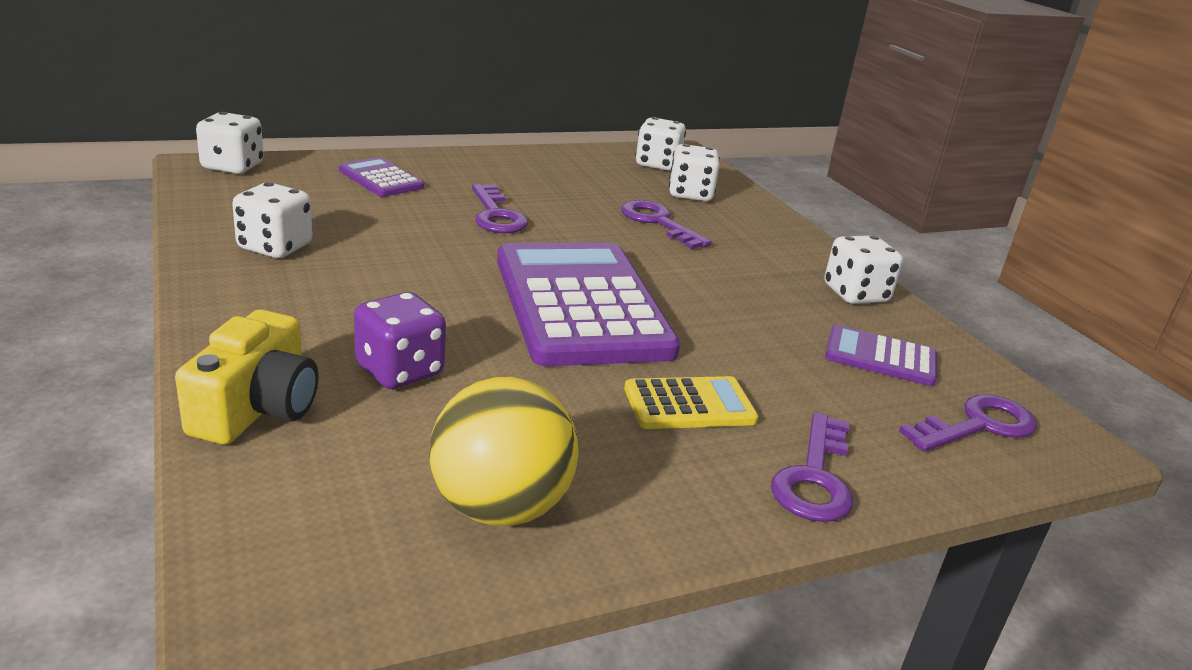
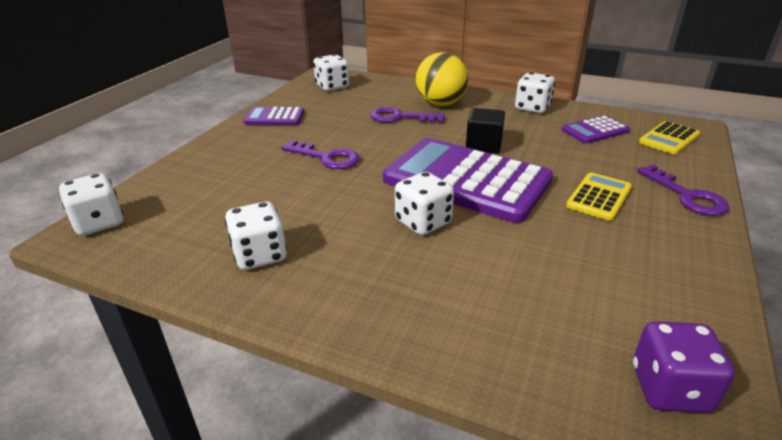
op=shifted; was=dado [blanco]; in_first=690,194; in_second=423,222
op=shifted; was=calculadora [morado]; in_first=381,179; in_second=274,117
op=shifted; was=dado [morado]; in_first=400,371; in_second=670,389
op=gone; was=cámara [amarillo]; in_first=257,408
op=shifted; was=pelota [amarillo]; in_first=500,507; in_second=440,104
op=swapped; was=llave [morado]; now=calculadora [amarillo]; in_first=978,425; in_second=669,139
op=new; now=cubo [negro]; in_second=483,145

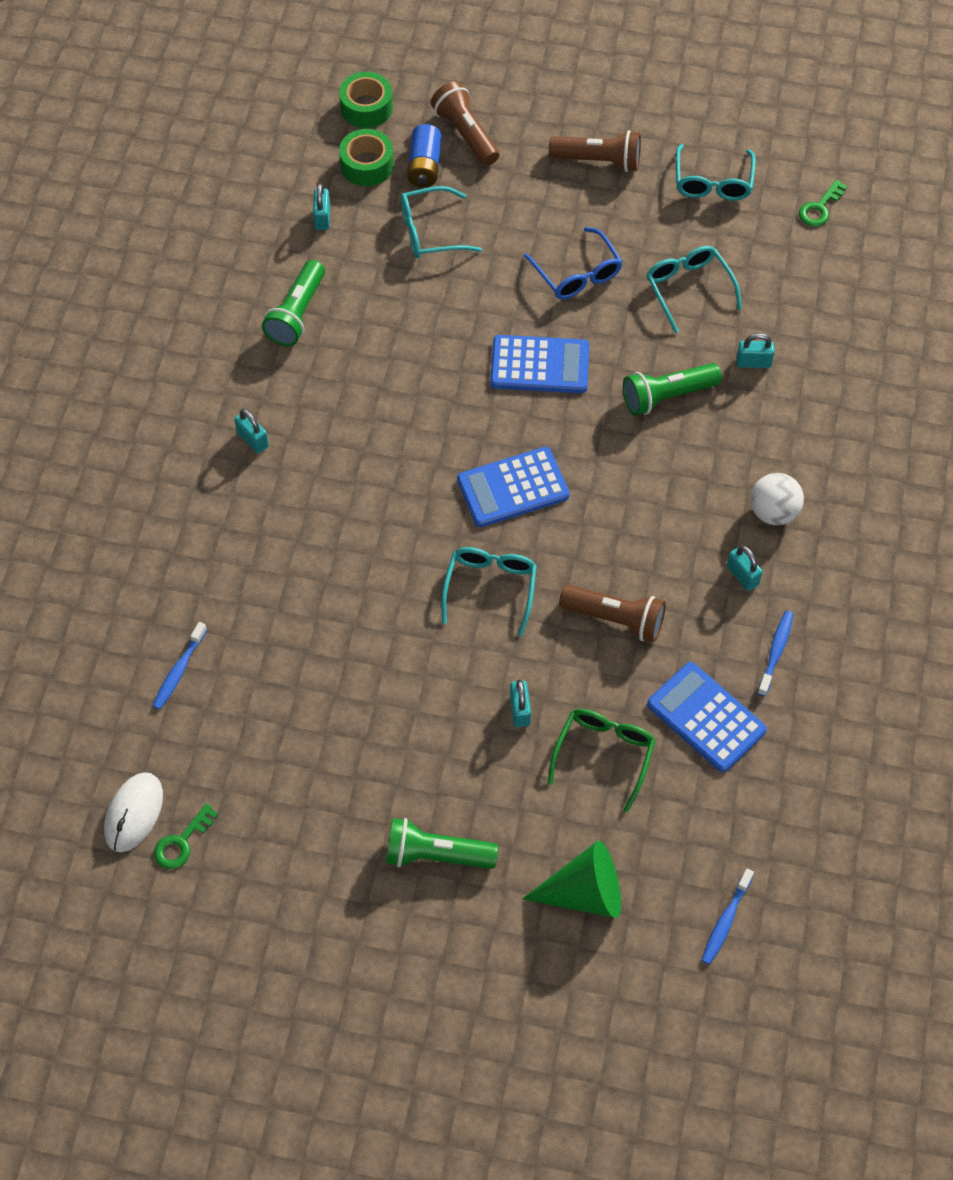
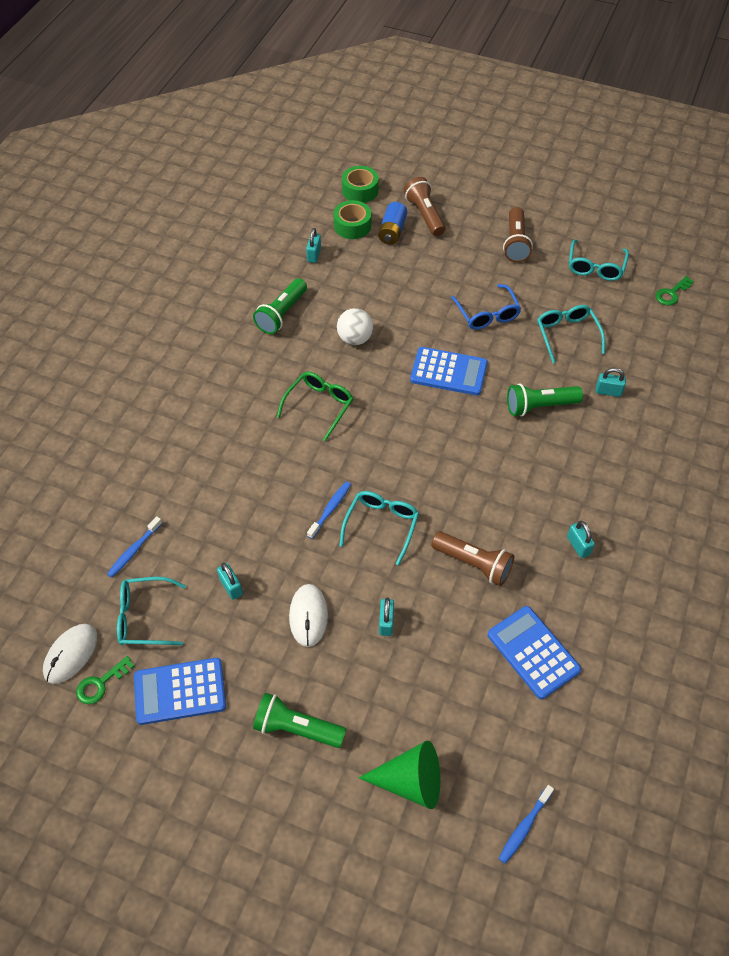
op=rotated; was=lámpara de mano [marrón]; in_first=599,161; in_second=515,243; clockwise=75
op=shifted; was=gafas [turquesa]; in_first=430,232; in_second=144,617
op=shifted; was=candado [turquesa]; in_first=253,440; in_second=231,587
op=shifted; was=calculadora [azul]; in_first=513,488; in_second=180,691
op=shifted; was=pelota [blanco]; in_first=773,512; in_second=355,338
op=shifted; was=cepillo de dientes [azul]; in_first=776,652; in_second=330,509
op=shifted; was=gafas [verde]; in_first=604,754; in_second=319,406
op=new; now=ratón [blanco]; in_second=308,616

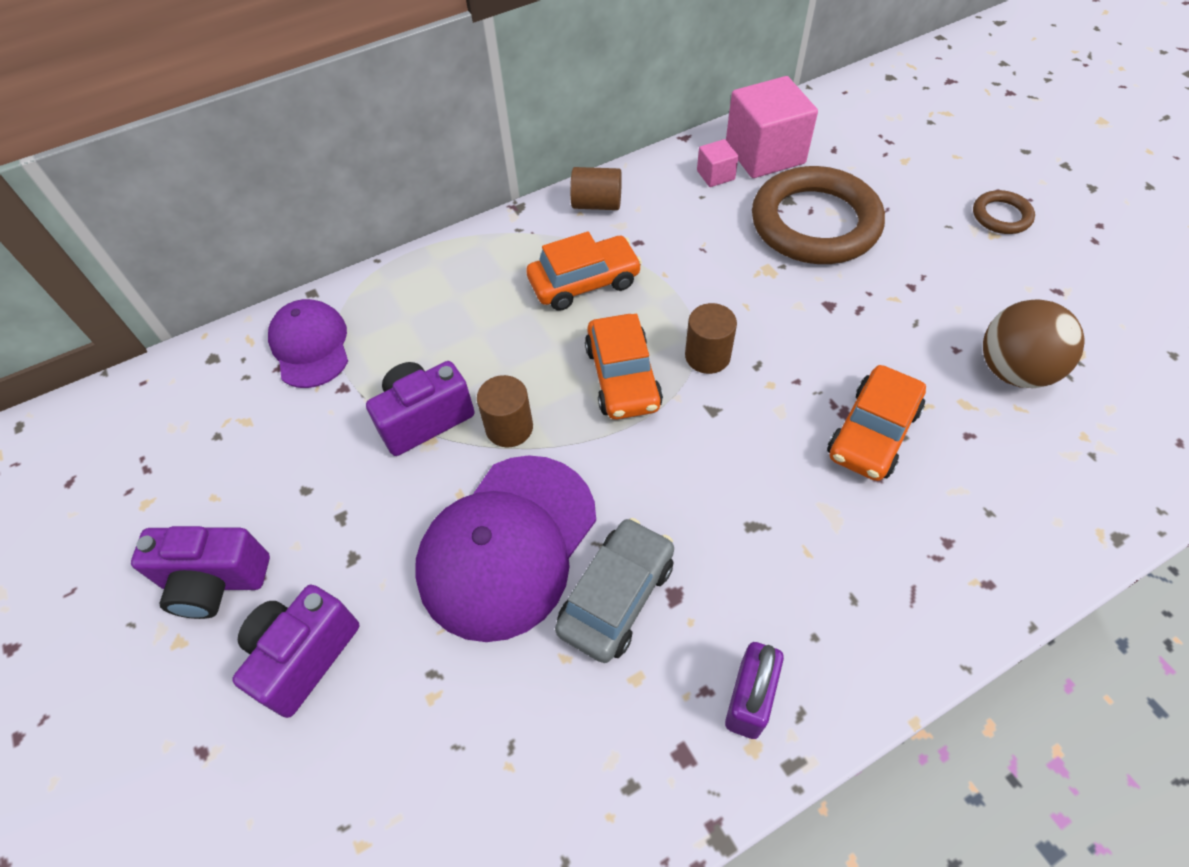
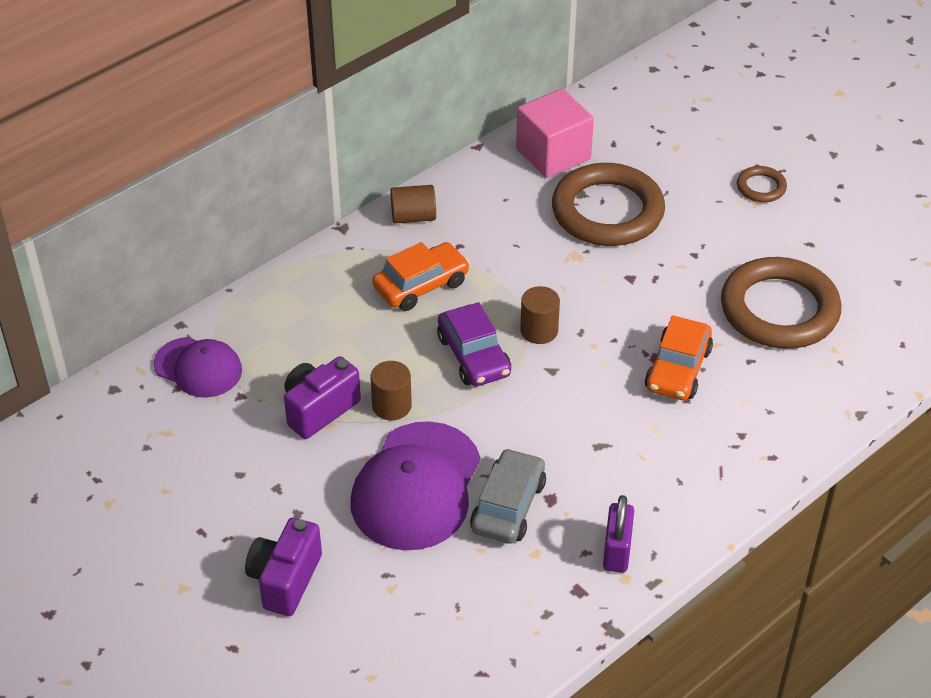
op=gone; was=cubo [rosa]; in_first=715,175
op=rotated; was=gorra [morado]; in_first=310,346; in_second=198,368; clockwise=150
op=swapped; was=pelota [marrón]; now=anillo [marrón]; in_first=1013,370; in_second=779,309
op=repainted; was=coche [naranja]; now=coche [morado]; in_first=622,377; in_second=473,356
op=gone; was=cámara [morado]; in_first=215,582

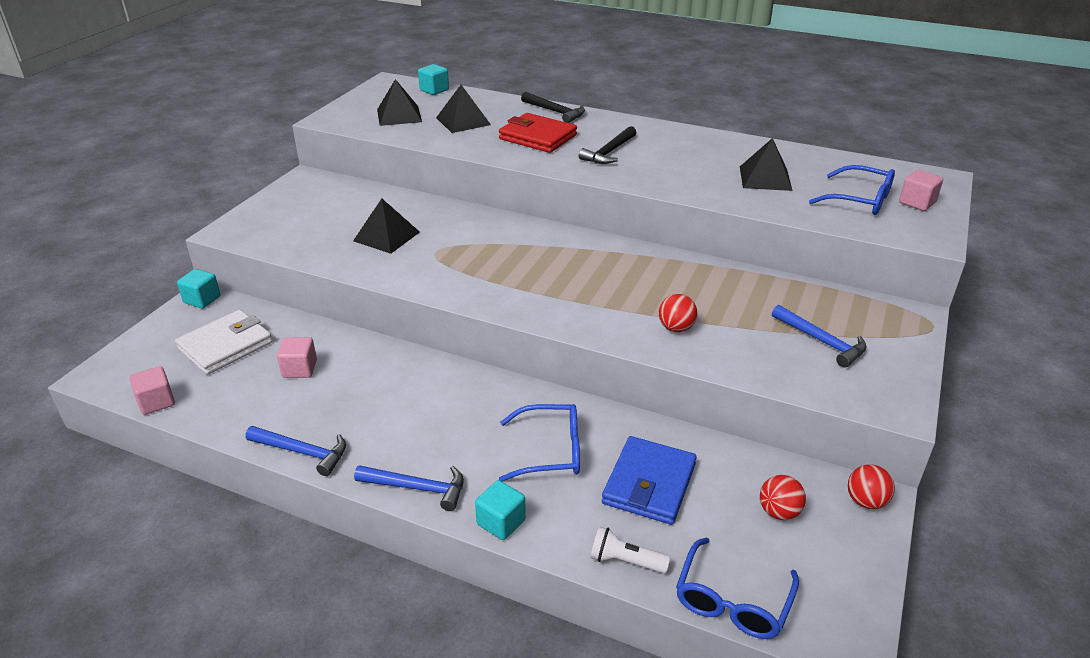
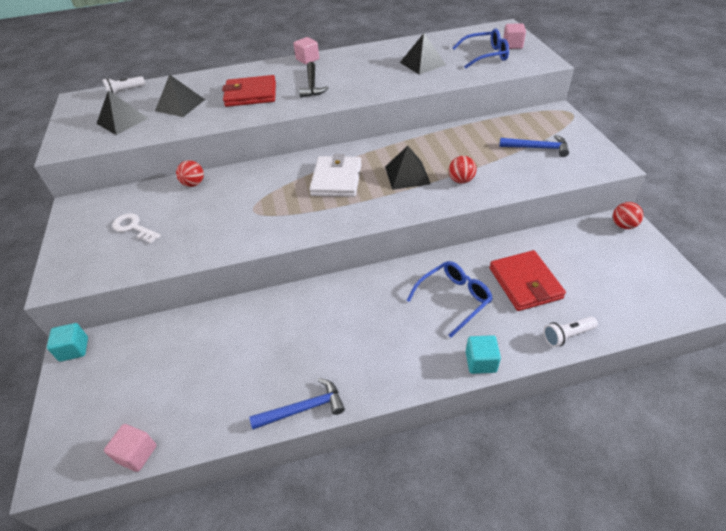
op=swapped; was=cubo [turquesa]; now=lámpara de mano [blanco]; in_first=434,90; in_second=125,91
op=gone; was=martillo [negro]; in_first=555,112
op=shifted; was=pirámide [negro]; in_first=386,236; in_second=407,175
op=shifted; was=cartera [blanco]; in_first=226,346; in_second=336,179
op=shifted; was=cubo [rosa]; in_first=299,369; in_second=307,59
op=repainted; was=cartera [azul]; now=cartera [rojo]; in_first=649,484; in_second=525,283
op=gone; was=martillo [azul]; in_first=418,488
op=shifted; was=pelota [rojo]; in_first=778,512; in_second=194,184
op=gone; was=gafas [azul]; in_first=732,601
op=new; now=llave [blanco]; in_second=133,227

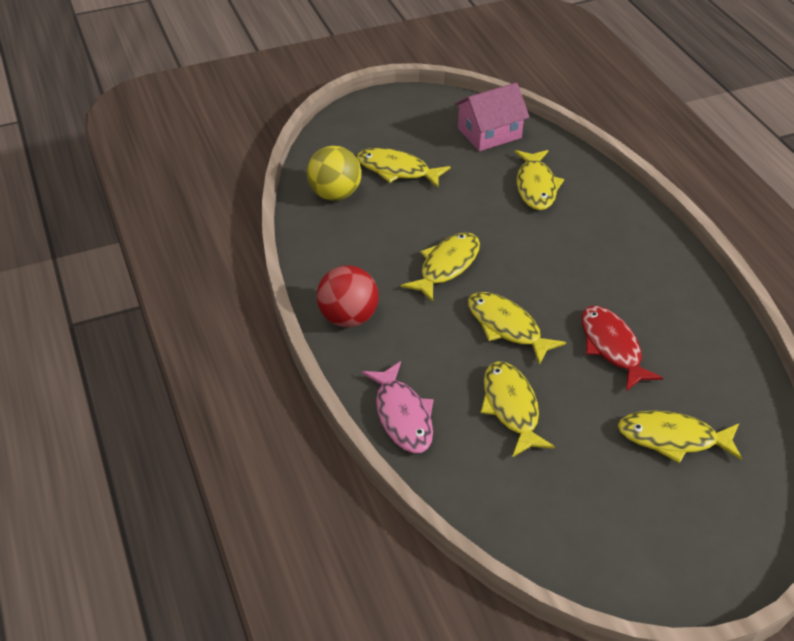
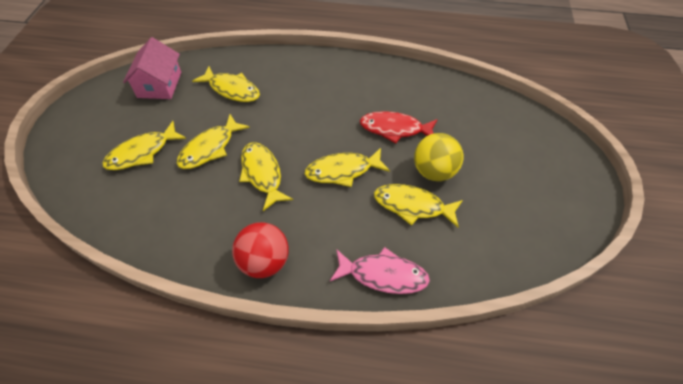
op=shifted; was=pelota [amarillo]; in_first=335,194; in_second=434,171
op=shifted; was=pez [amarillo]; in_first=673,439; in_second=210,148

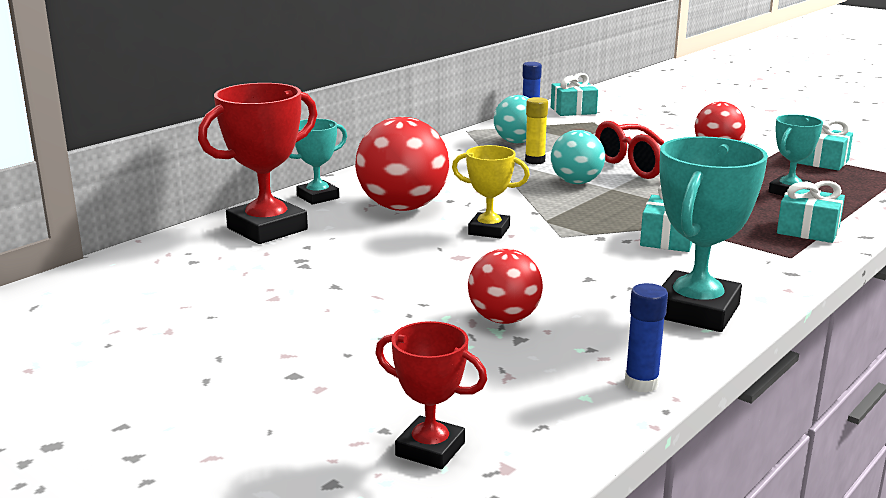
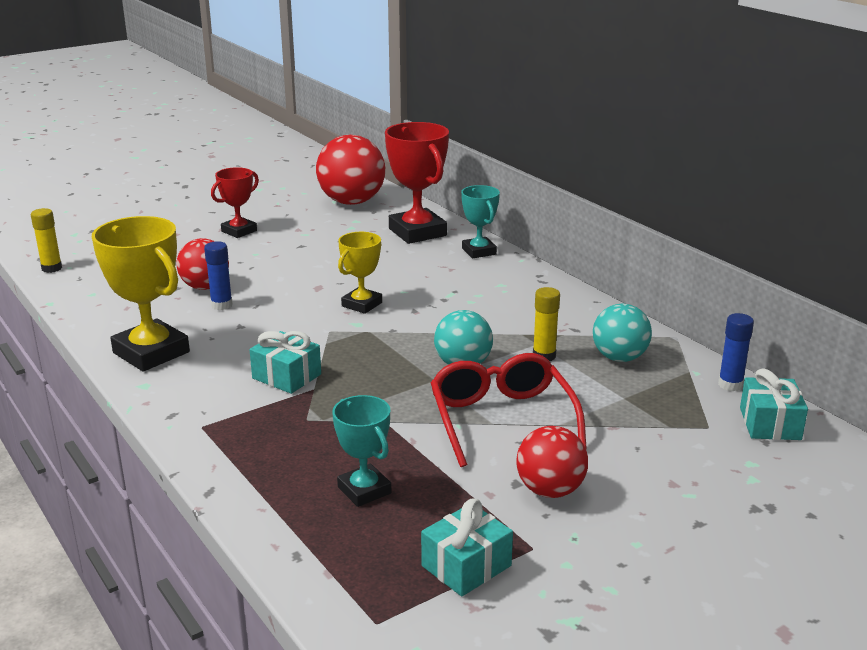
op=shifted; was=pelota [rojo]; in_first=403,207; in_second=352,202
op=repainted; was=trofeo [turquesa]; now=trofeo [amarillo]; in_first=696,311; in_second=151,352
op=gone; was=regalo [turquesa]; in_first=808,230
op=shifted; was=barra de pegamento [azul]; in_first=641,383; in_second=221,305
op=shifted; was=trofeo [rojo]; in_first=430,449; in_second=239,231
op=new; now=barra de pegamento [amarillo]; in_second=51,268

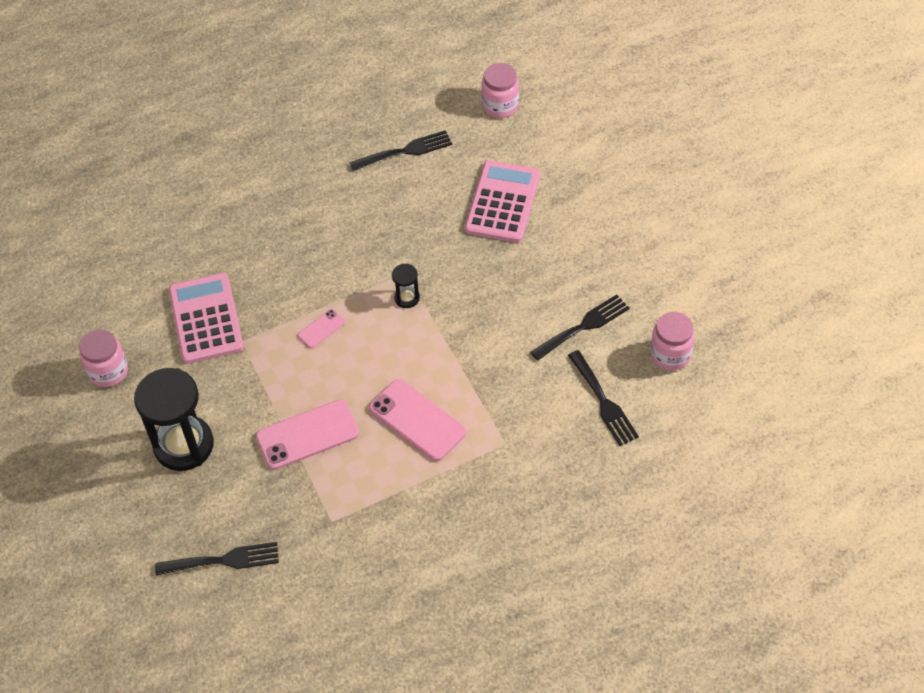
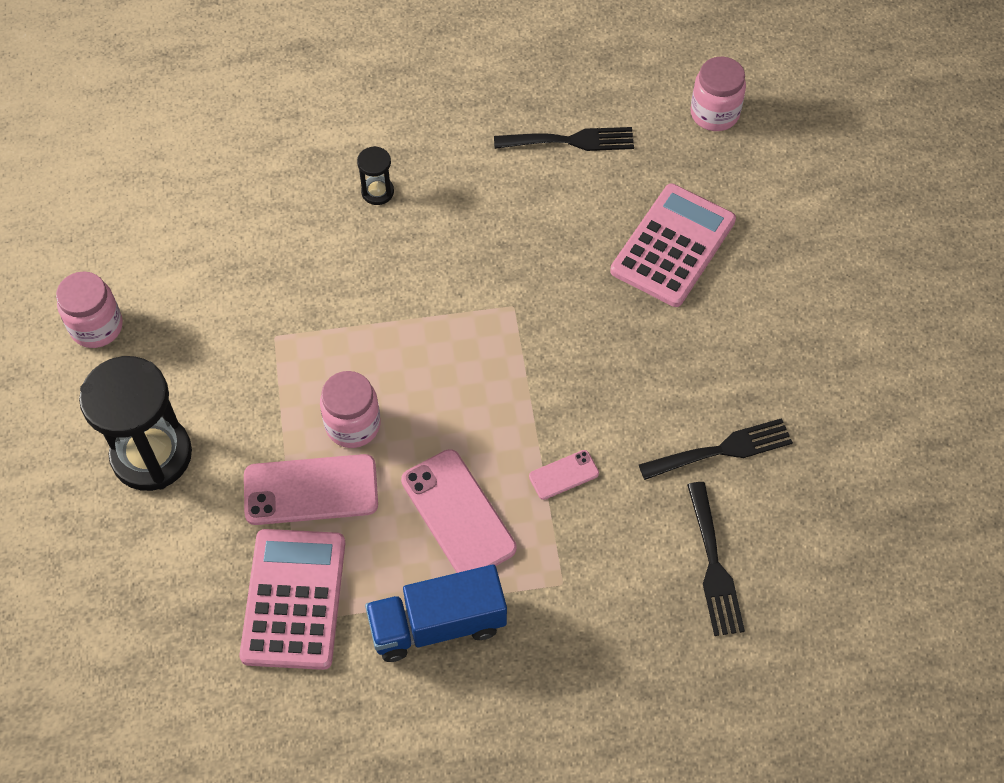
op=shifted; was=reloj de arena [negro]; in_first=407,298; in_second=377,192
op=shifted; was=calculadora [rosa]; in_first=206,319; in_second=294,599
op=shifted; was=móvil [rosa]; in_first=321,329; in_second=564,475
op=shifted; was=tarro [rosa]; in_first=670,354; in_second=353,425
op=gone; was=tenedor [negro]; in_first=223,560
op=new; now=camión [azul]; in_second=437,624

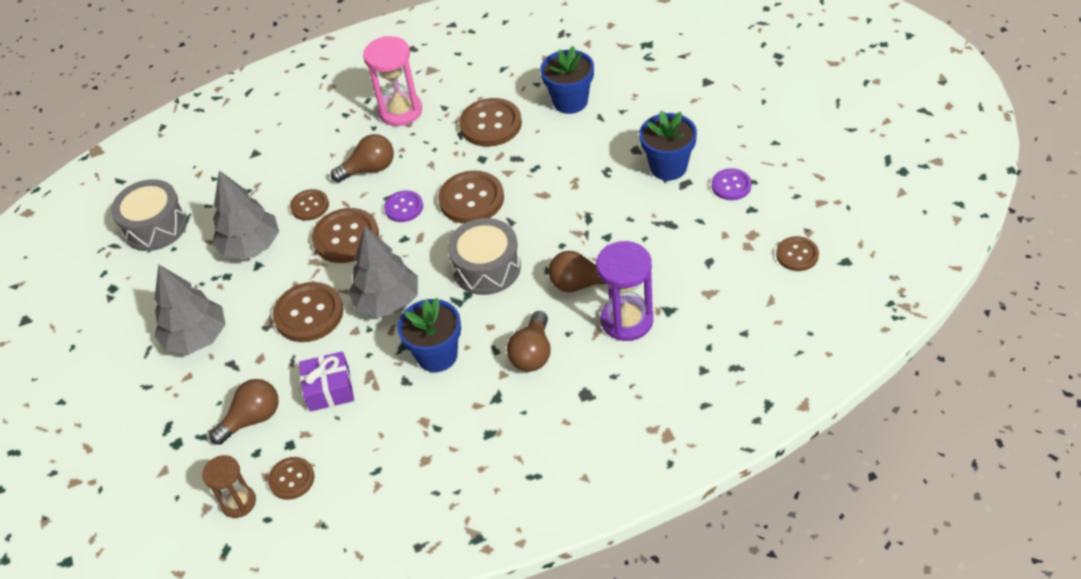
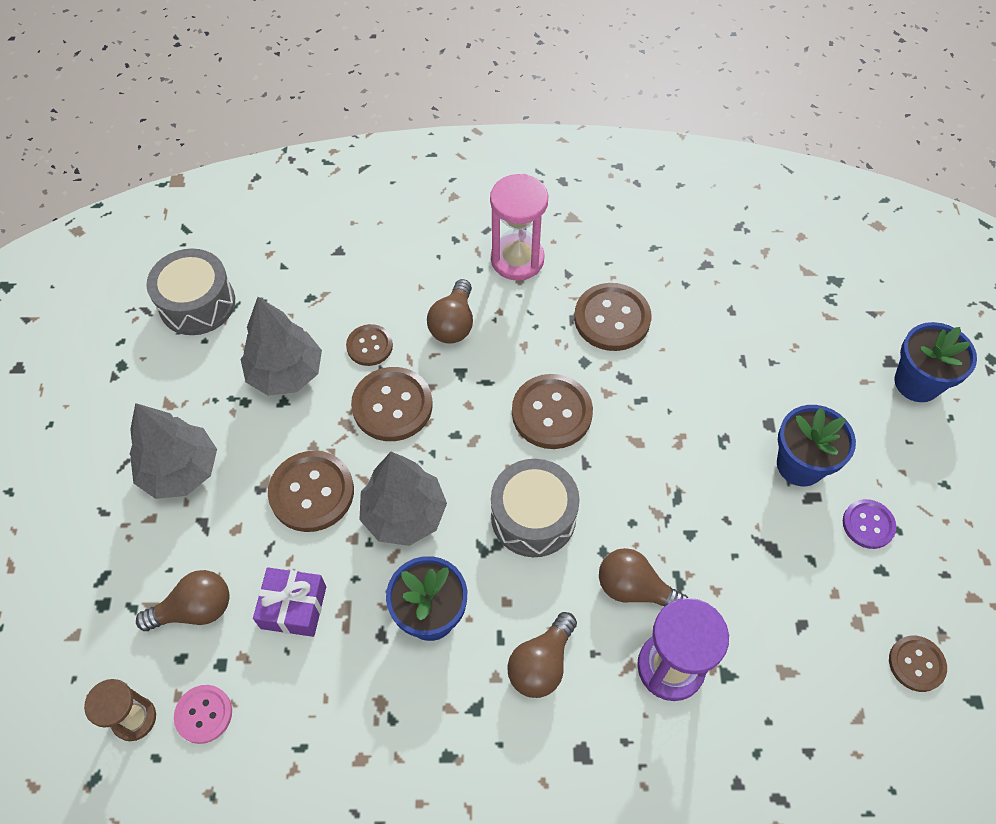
op=shifted; was=maceta [azul]; in_first=570,101; in_second=917,383
op=rotated; was=bombilla [marrón]; in_first=369,169; in_second=453,324; clockwise=105
op=gone; was=botón [morado]; in_first=404,207
op=repainted; was=botón [marrón]; now=botón [rosa]; in_first=291,479; in_second=204,714

